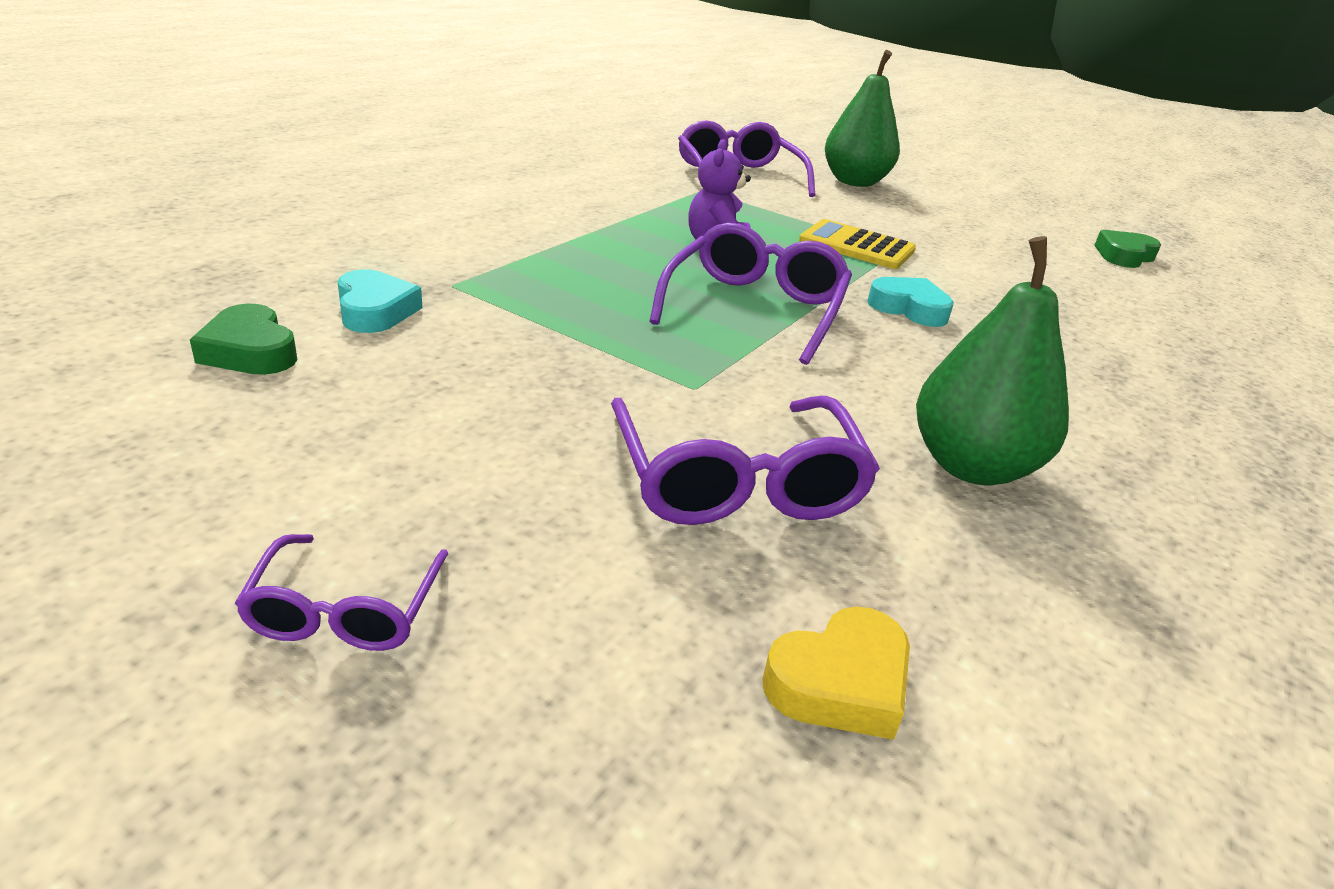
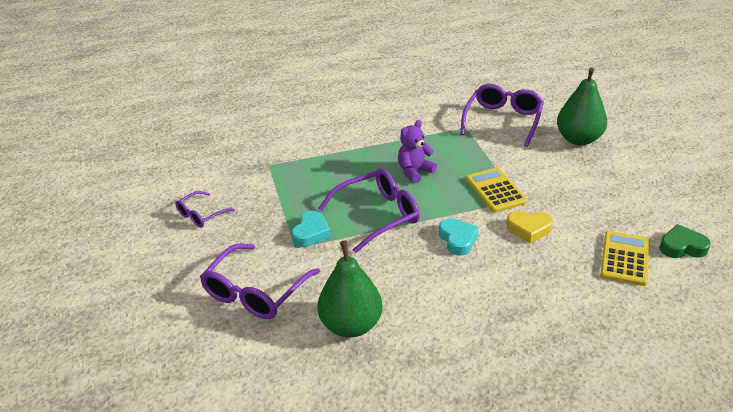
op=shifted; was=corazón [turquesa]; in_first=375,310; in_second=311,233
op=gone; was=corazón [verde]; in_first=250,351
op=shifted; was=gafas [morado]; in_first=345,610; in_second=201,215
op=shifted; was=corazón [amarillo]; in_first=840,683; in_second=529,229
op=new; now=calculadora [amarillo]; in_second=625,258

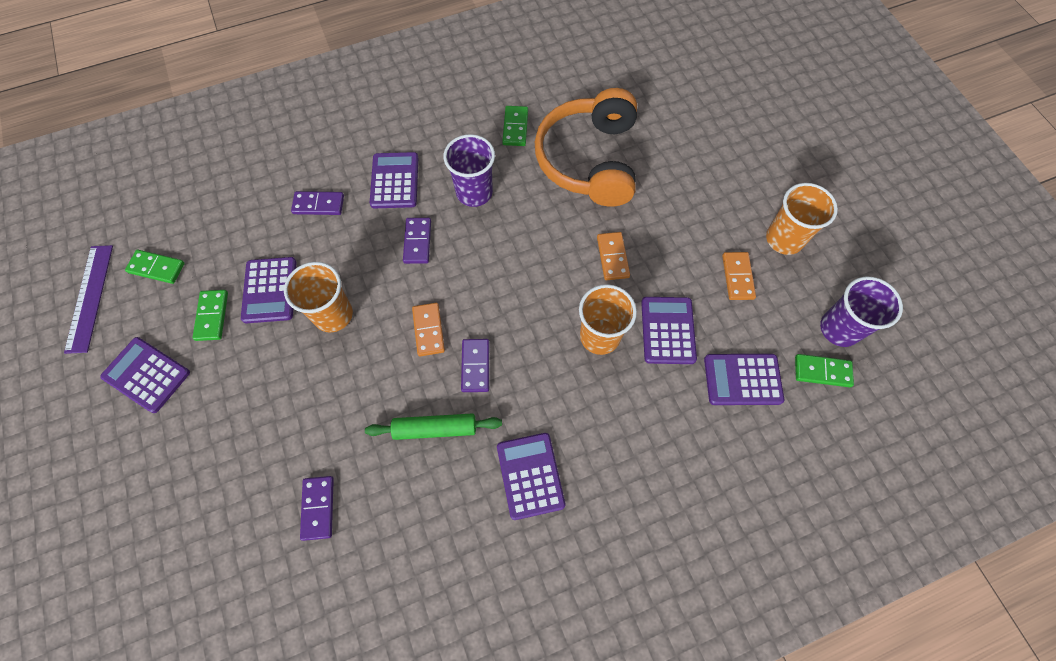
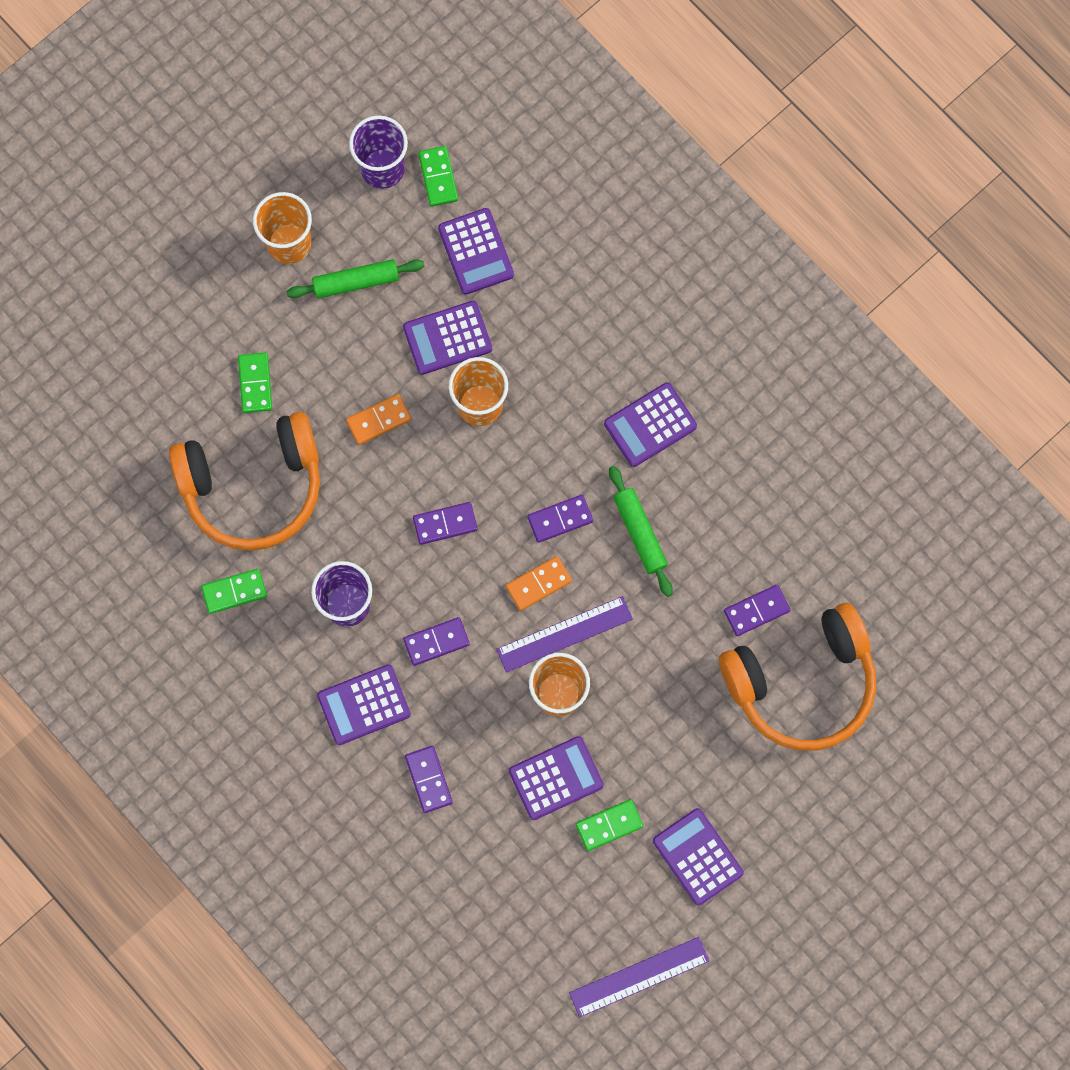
op=shifted; was=ficha de dominó [verde]; in_first=156,268; in_second=255,383
op=swapped; was=ficha de dominó [naranja]; now=rodillo [verde]; in_first=737,277; in_second=356,282
op=rotated; was=calculadora [morado]; in_first=146,375; in_second=697,856; clockwise=135
op=new; now=ficha de dominó [morado]; in_second=445,524
op=new; now=regla [morado]; in_second=564,634
op=new; now=auriculares [naranja]; in_second=802,682

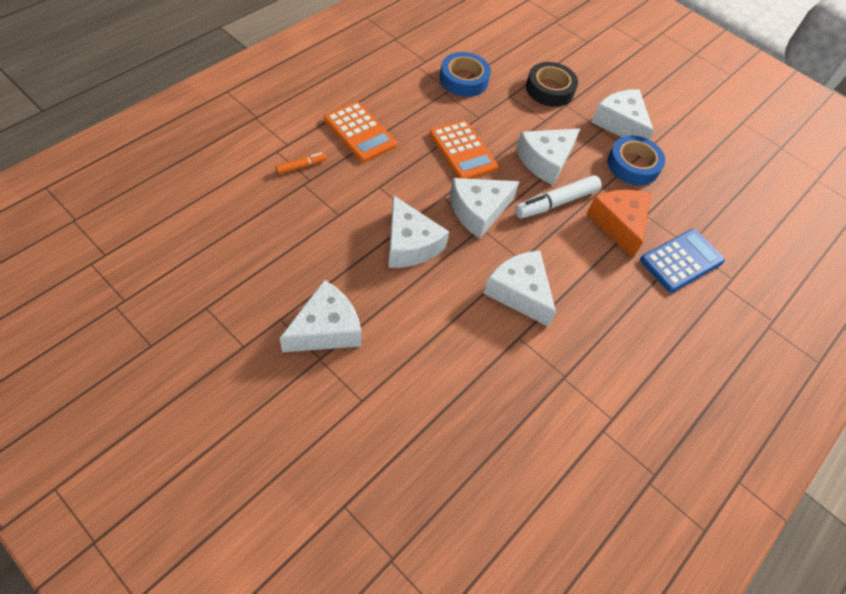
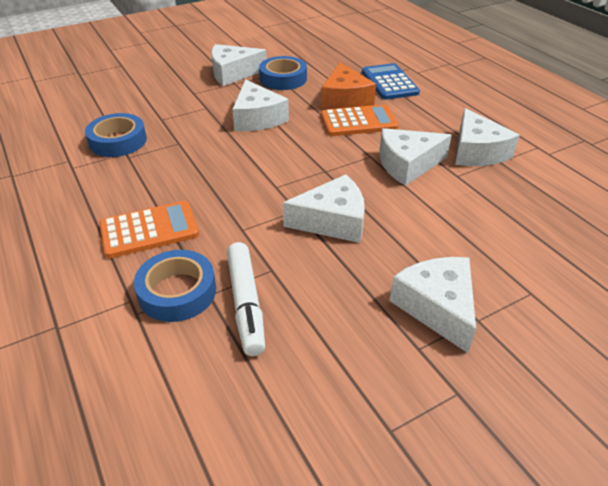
op=gone; was=cinta adhesiva [negro]; in_first=550,89
op=shifted; was=calculadora [naranja]; in_first=462,151; in_second=358,122
op=swapped; was=rotulador [naranja]; now=cinta adhesiva [azul]; in_first=301,166; in_second=177,292
op=shifted; was=rotulador [blanco]; in_first=556,202; in_second=246,303
op=shifted; was=queso [blanco]; in_first=478,211; in_second=476,152
op=rotated; was=queso [naranja]; in_first=619,224; in_second=345,99; clockwise=-105

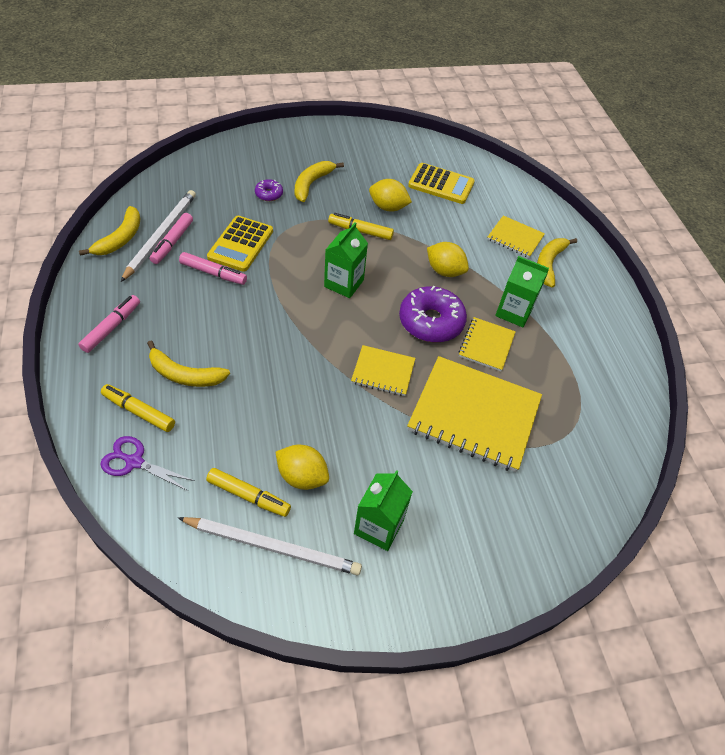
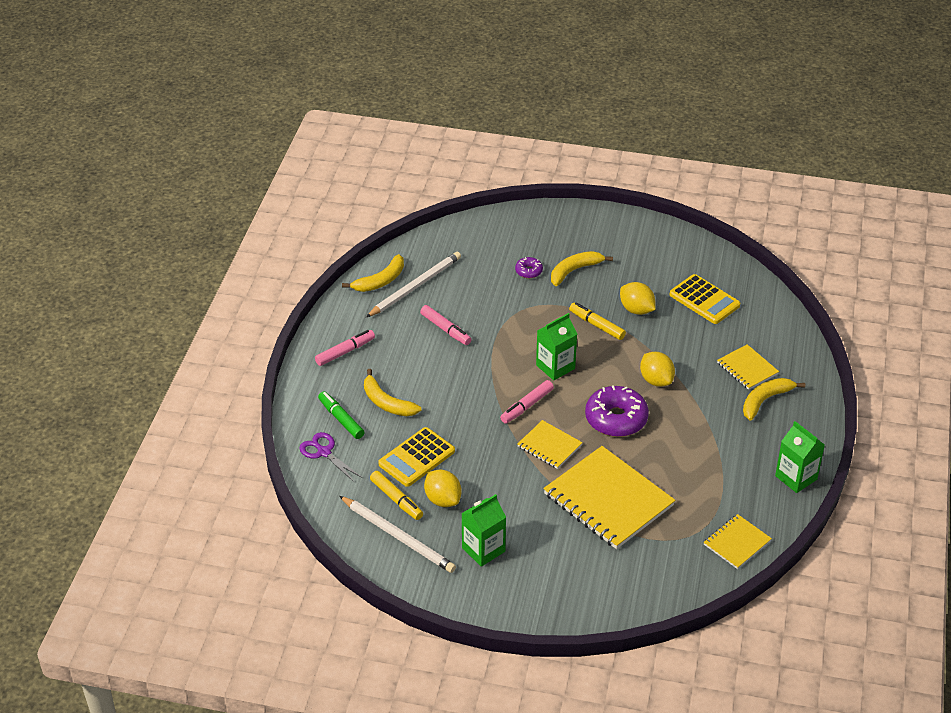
op=shifted; was=rotulador [rosa]; in_first=172,243; in_second=526,406
op=shifted; was=calculadora [amarillo]; in_first=241,244; in_second=416,458
op=shifted; was=cartón de leche [verde]; in_first=514,312; in_second=796,477
op=shifted; was=cuaderno [amarillo]; in_first=486,345; in_second=737,543
op=repainted; was=rotulador [amarillo]; now=rotulador [verde]; in_first=139,411; in_second=341,419

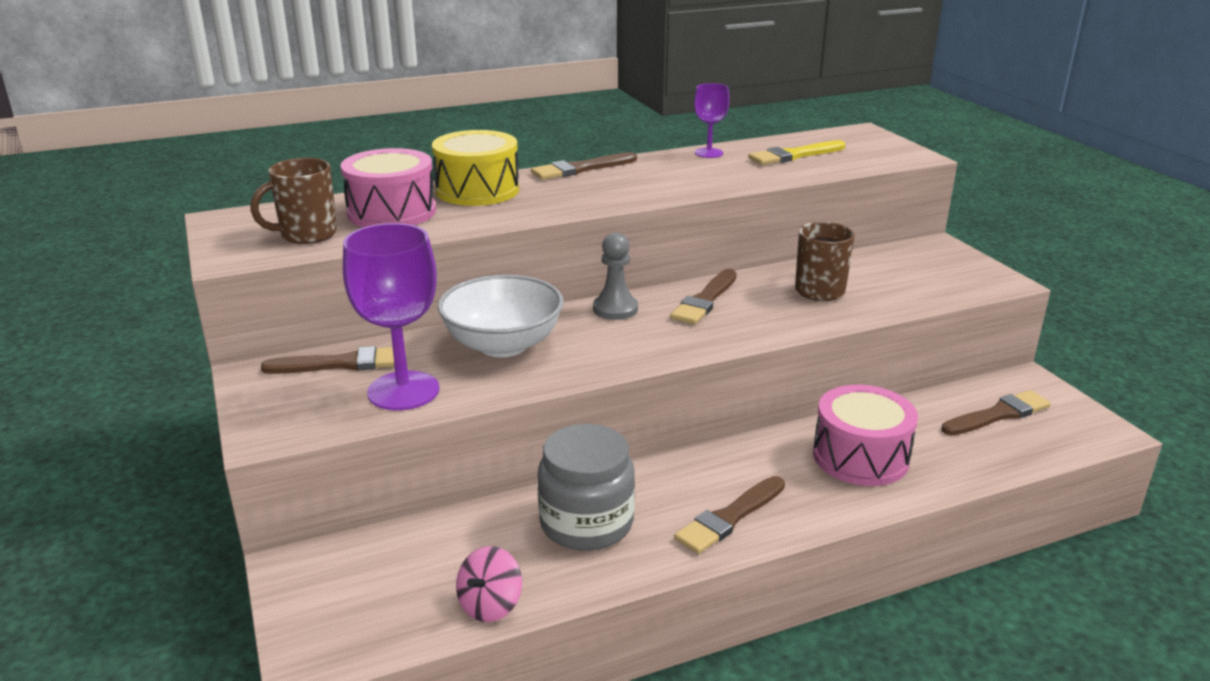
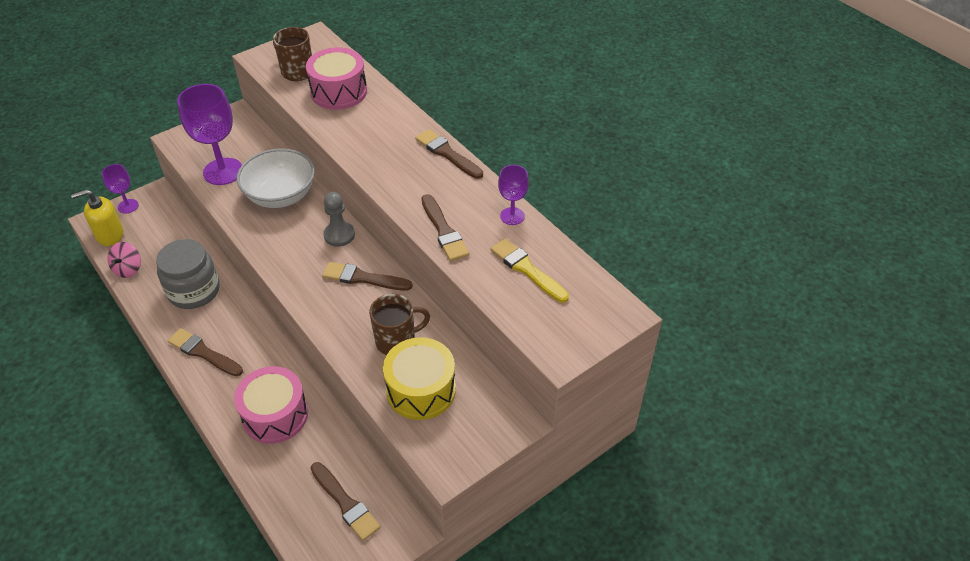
op=shifted; was=tambor [amarillo]; in_first=477,190; in_second=421,390
op=shifted; was=pincel [marrón]; in_first=342,364; in_second=444,231
op=rotated; was=peonza [rosa]; in_first=490,605; in_second=128,269; clockwise=-90
op=new; now=copa [morado]; in_second=128,206
op=new; now=dispensador de jabón [amarillo]; in_second=109,235

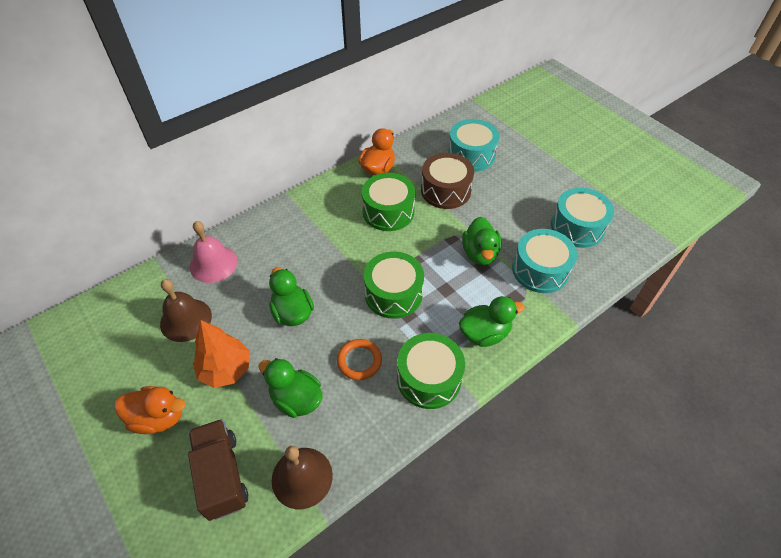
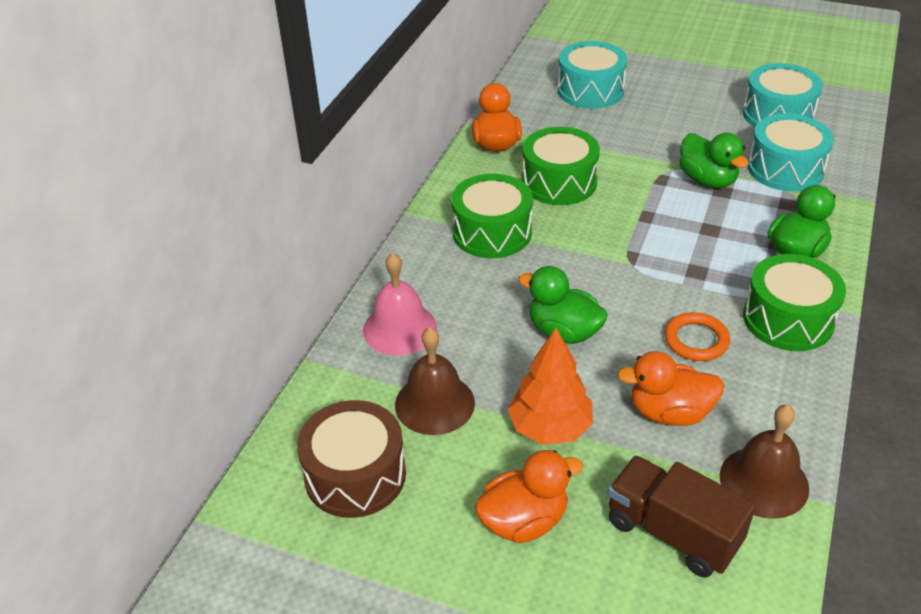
op=shifted; was=tambor [marrón]; in_first=445,190; in_second=355,475
op=shifted; was=tambor [verde]; in_first=393,294; in_second=492,232
op=repainted; was=pato [verde]; now=pato [naranja]; in_first=296,399; in_second=669,412

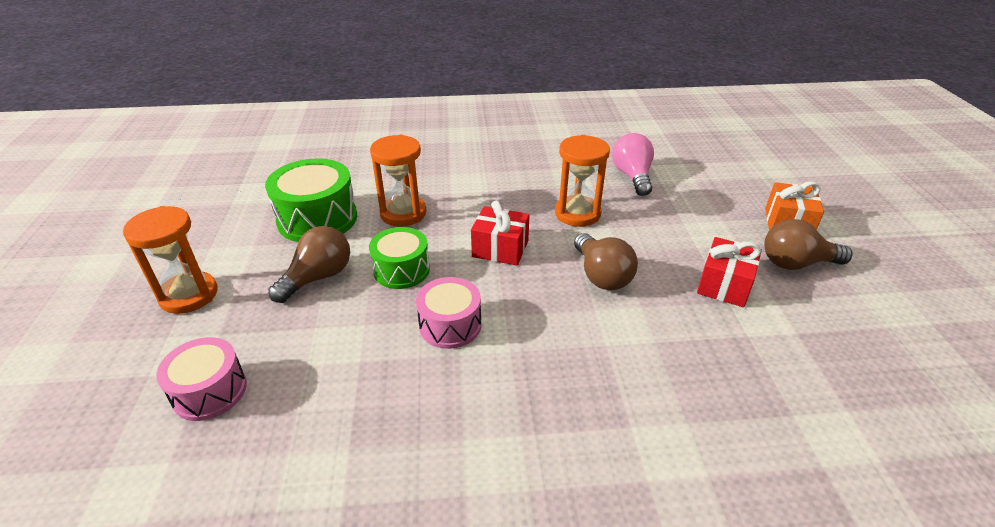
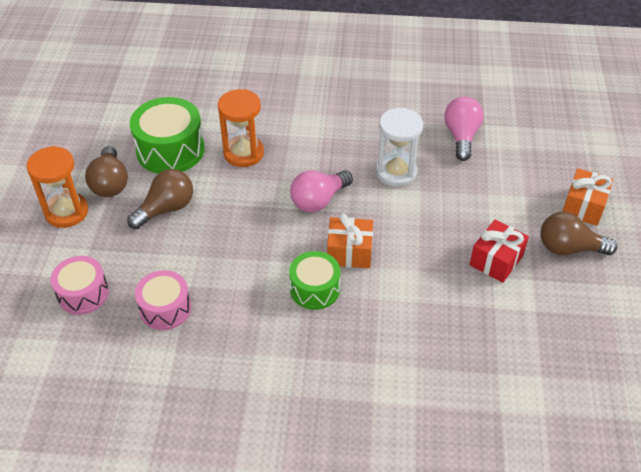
op=repainted; was=reloj de arena [naranja]; now=reloj de arena [blanco]; in_first=577,213; in_second=396,172
op=swapped; was=regalo [rojo]; now=bombilla [rosa]; in_first=500,249; in_second=318,200
op=shifted; was=tambor [verde]; in_first=401,270; in_second=315,289
op=shifted; was=bombilla [marrón]; in_first=601,275; in_second=110,183
op=shifted; was=tambor [rosa]; in_first=450,325; in_second=165,309
op=new; now=regalo [naranja]; in_second=349,252

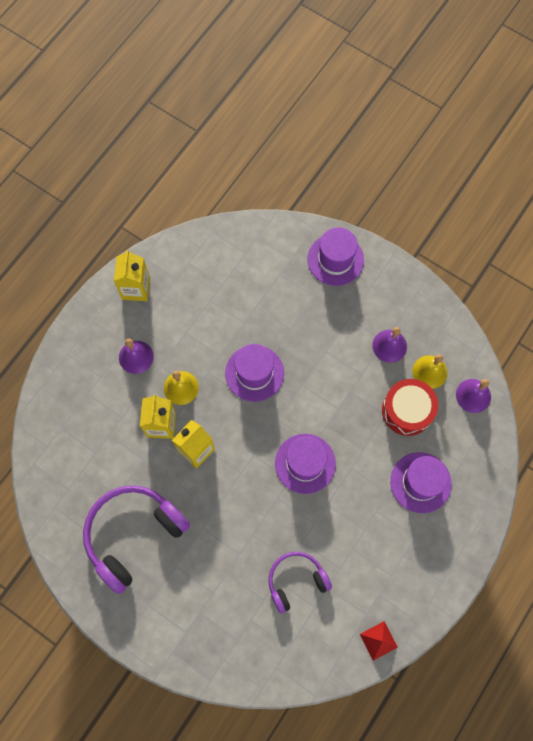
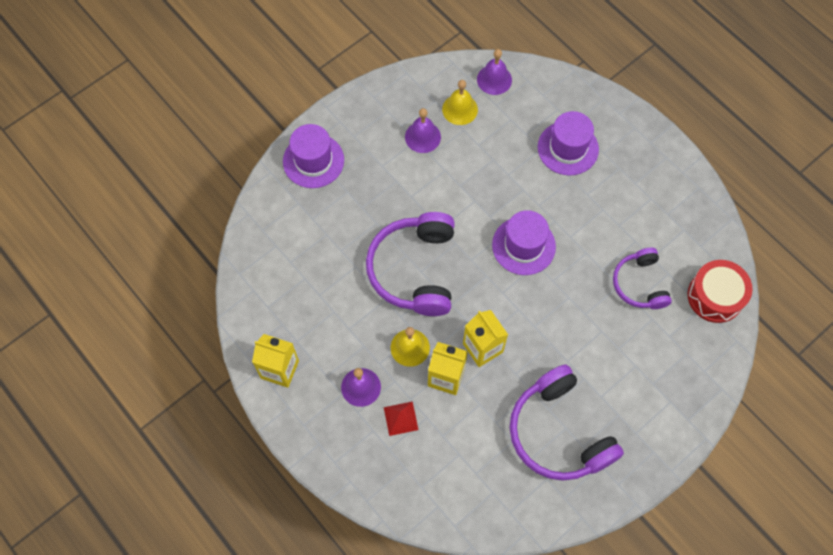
op=swapped; was=sombrero [morado]; now=auriculares [morado]; in_first=254,373; in_second=415,270
op=shifted; was=tambor [rojo]; in_first=407,410; in_second=715,296
op=shifted; was=pirámide [rojo]; in_first=378,640; in_second=400,418

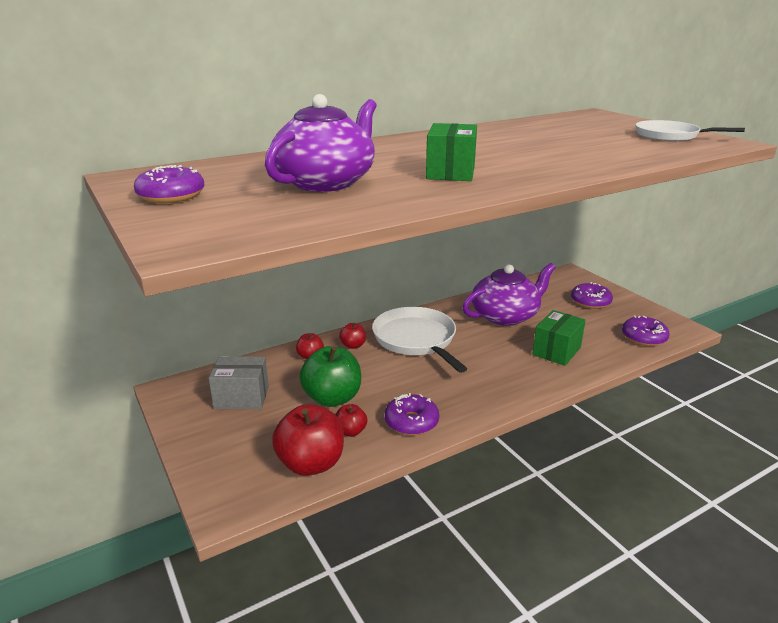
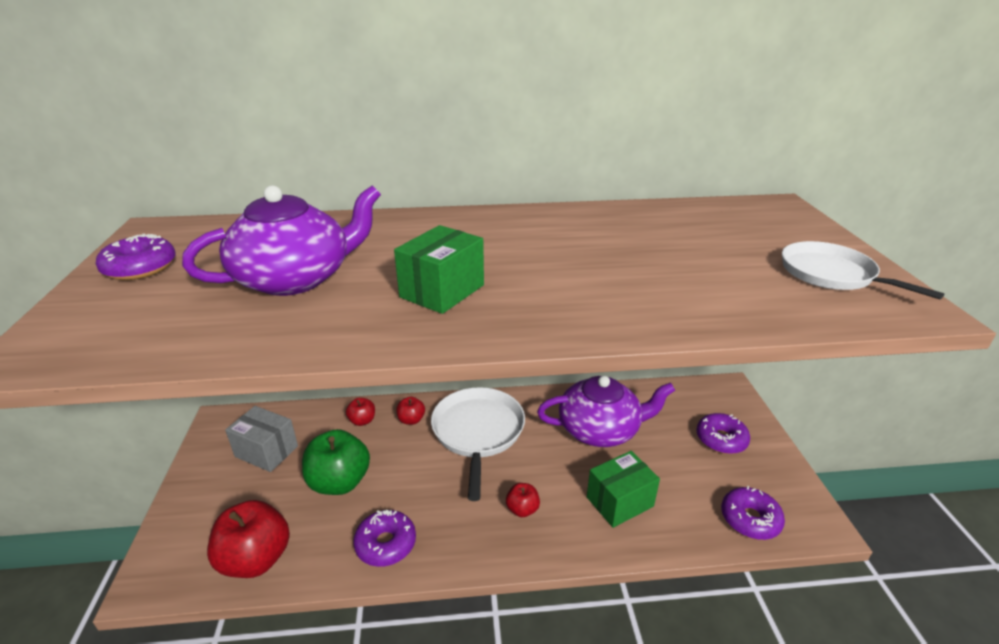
op=shifted; was=manzana [rojo]; in_first=350,431; in_second=522,509

